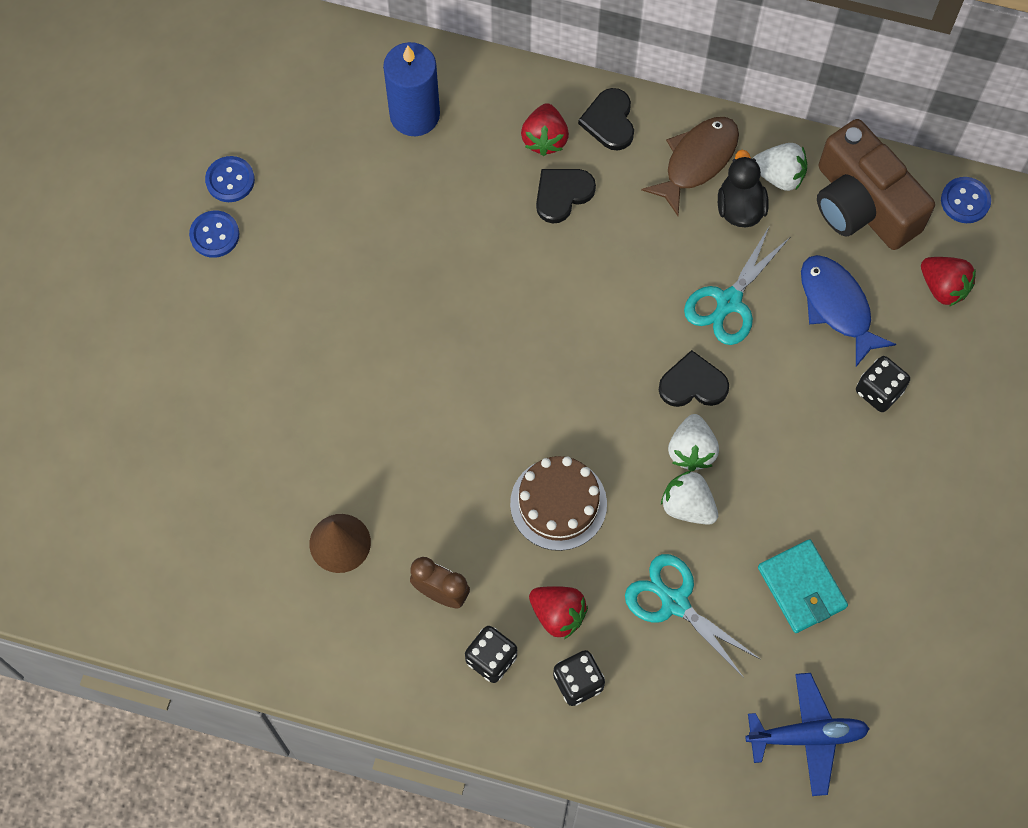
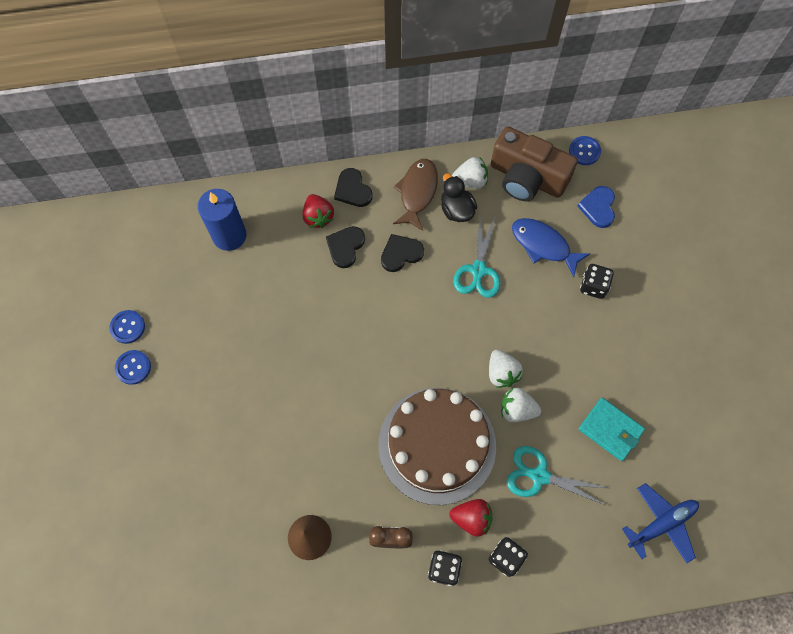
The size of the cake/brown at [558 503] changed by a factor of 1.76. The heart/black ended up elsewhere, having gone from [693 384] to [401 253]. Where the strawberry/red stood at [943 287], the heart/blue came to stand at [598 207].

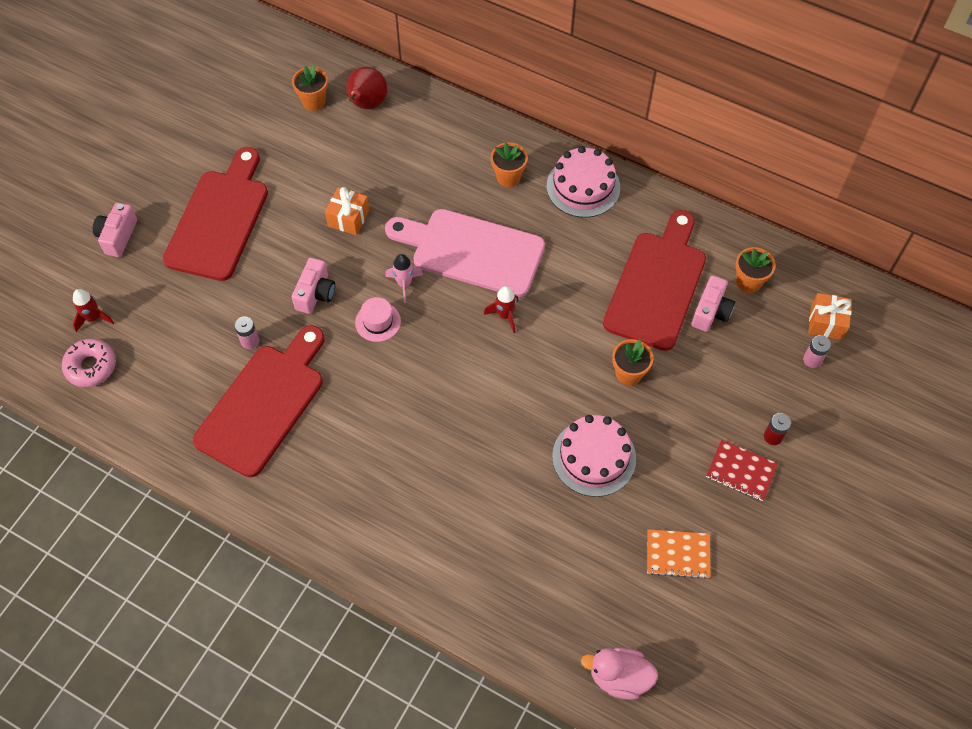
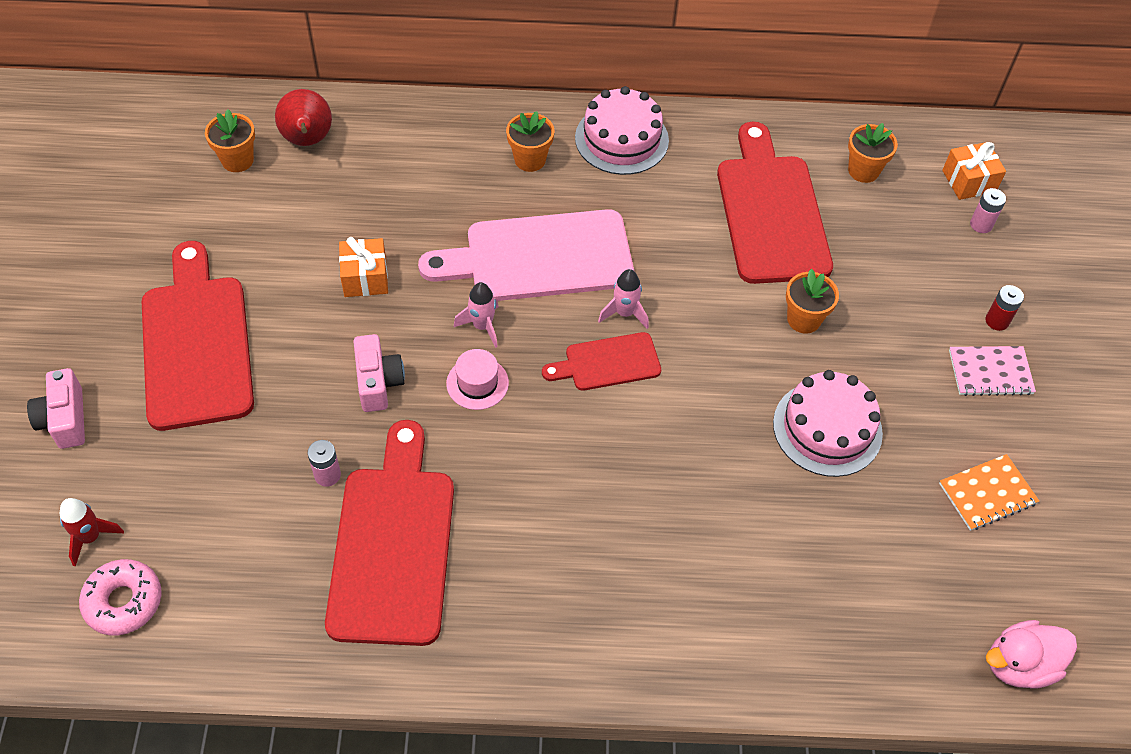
What was the rocket/red at [505 315] turned into the rocket/pink at [624 313]. The second view lost the camera/pink at [711 312]. What was the notebook/red at [741 471] turned into the notebook/pink at [990 372]. The second view gained the cutting board/red at [607 363].

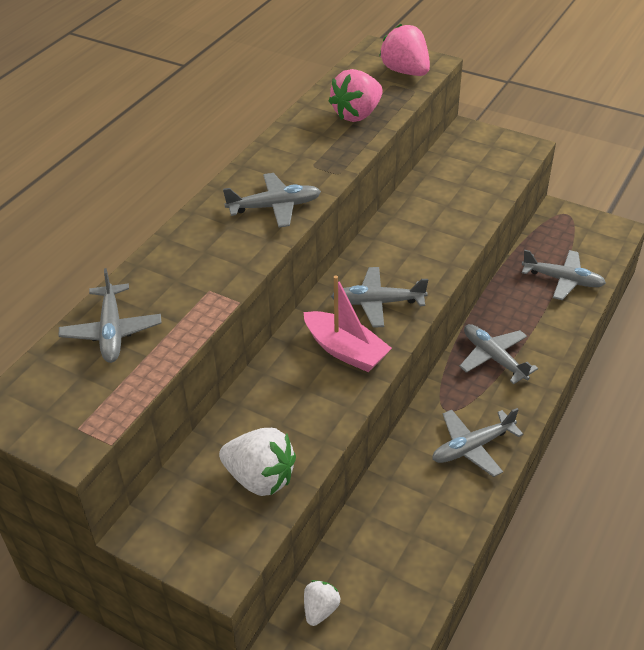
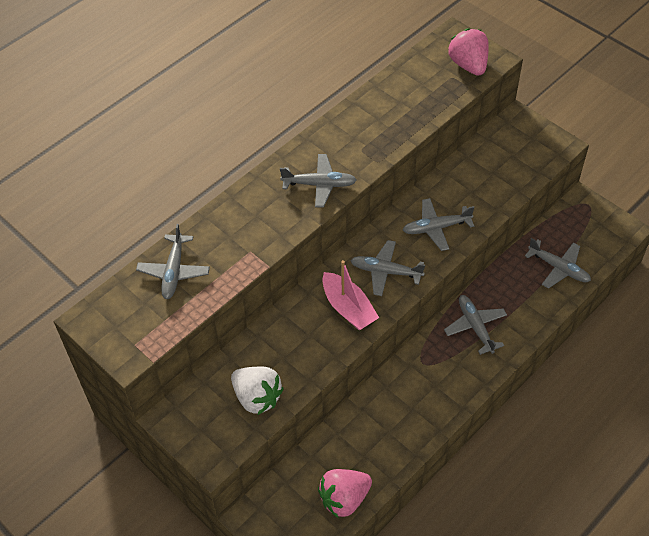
The second view lost the strawberry/white at [320 609]. The strawberry/pink ended up elsewhere, having gone from [357 114] to [344 499]. The plane/grey ended up elsewhere, having gone from [472 447] to [436 228].

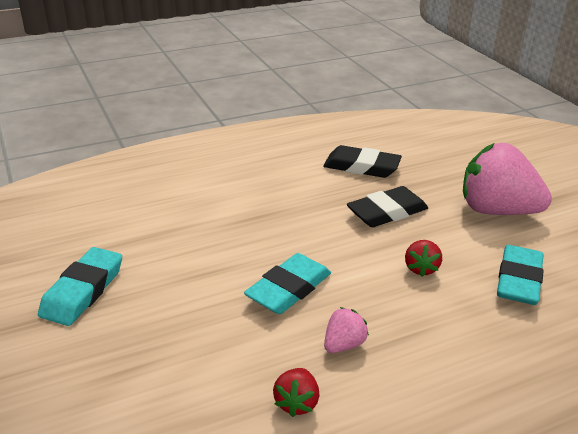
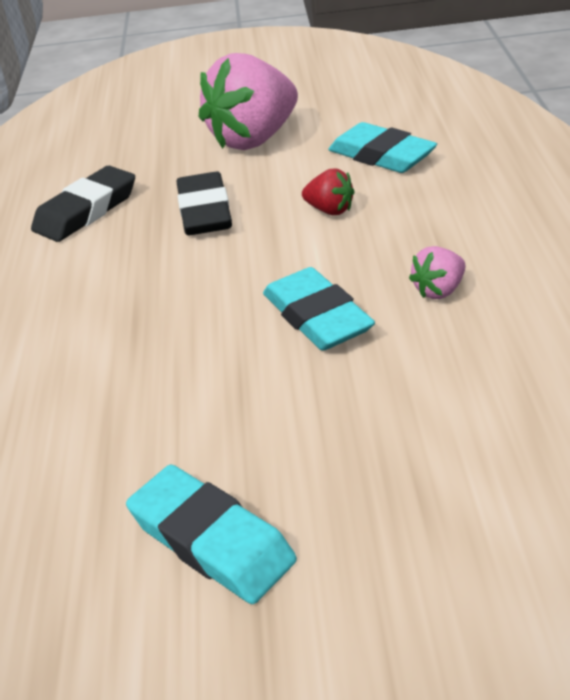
The second view lost the strawberry/red at [296 403]. The strawberry/pink at [343 344] ended up facing another way, 105 degrees counterclockwise from before.

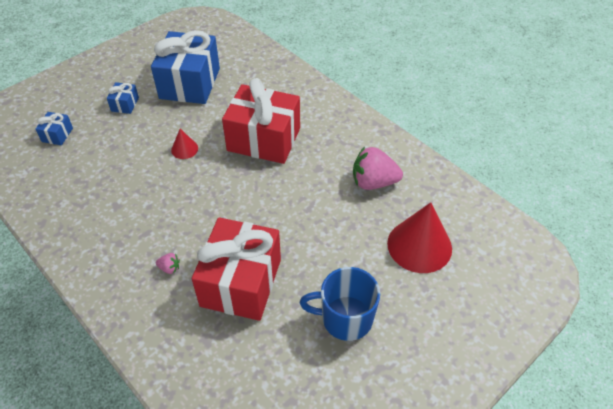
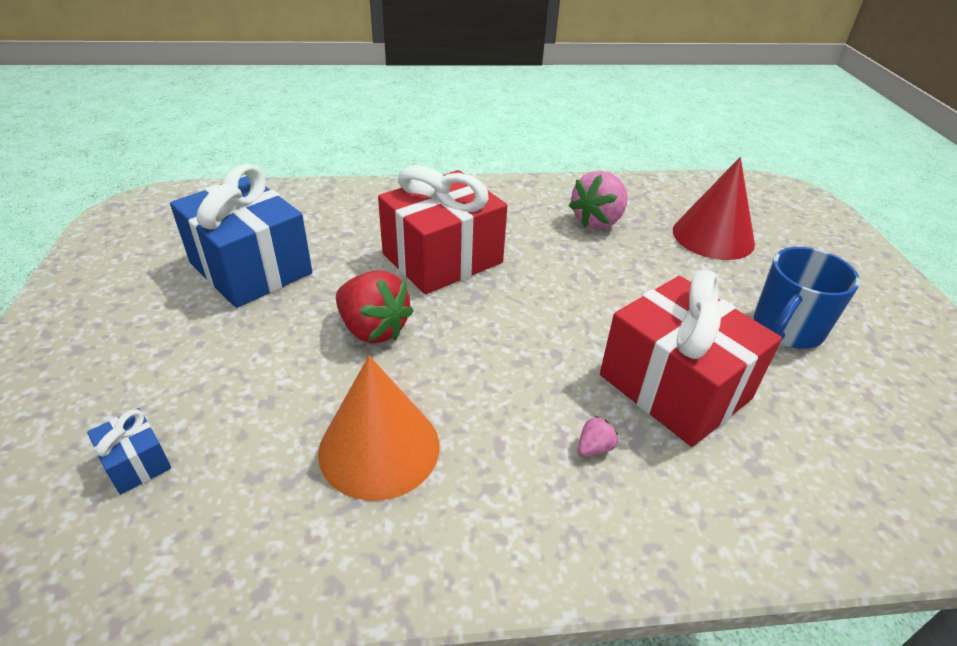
The second view lost the gift/blue at [125 104]. Where the cone/red stood at [184 149], the strawberry/red came to stand at [373 329]. The second view gained the cone/orange at [379 448].

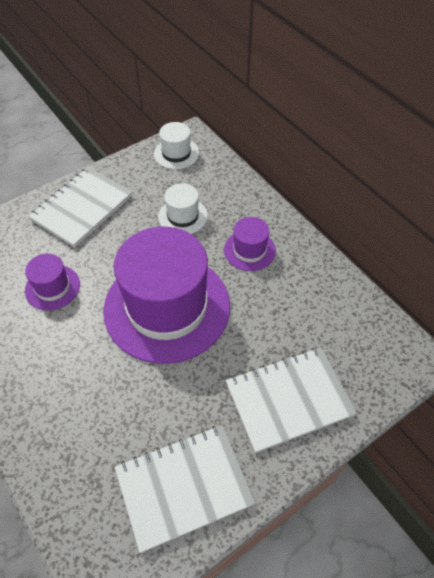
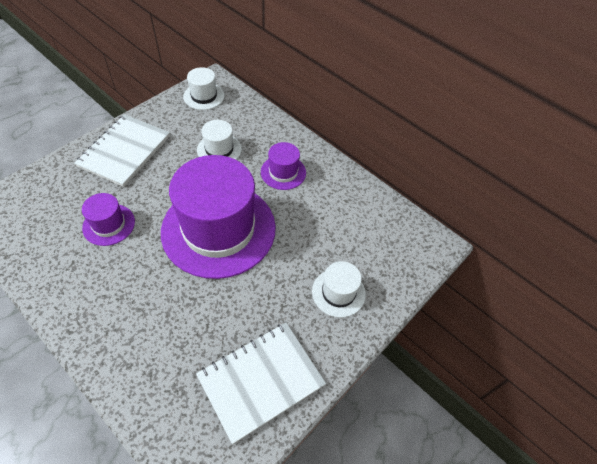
Where the notebook/white stood at [288 399], the hat/white came to stand at [338 292].

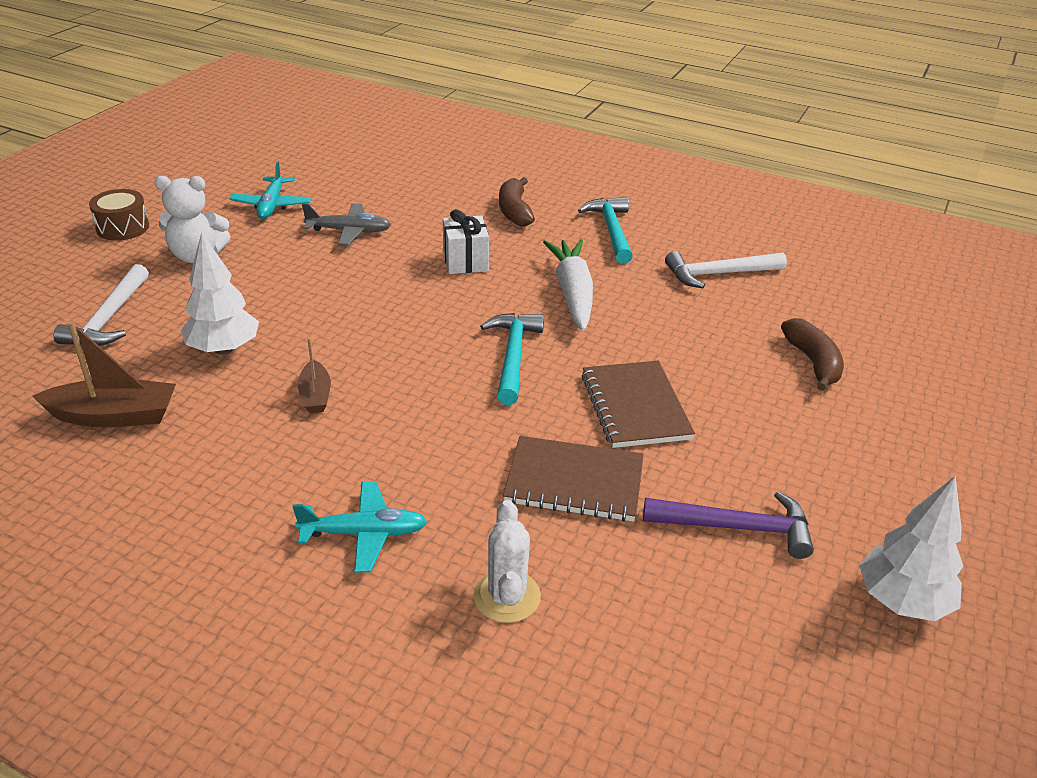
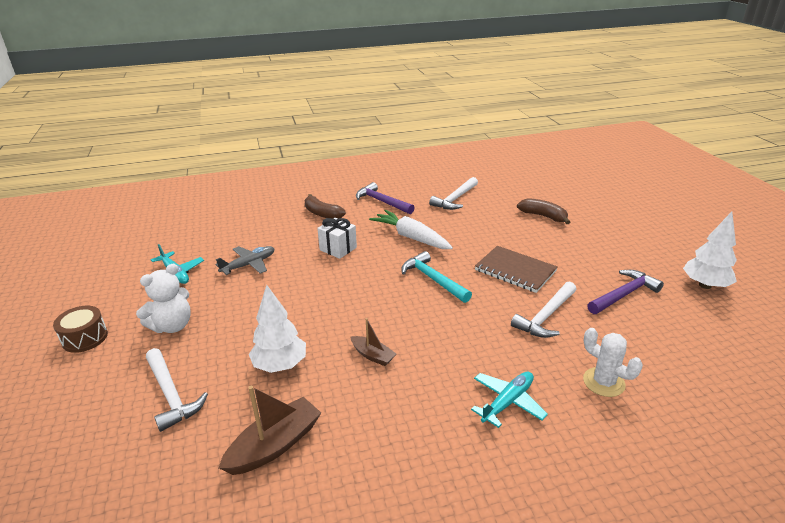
Where the notebook/brown stood at [574 482], the hammer/white came to stand at [546 316]. What was the hammer/turquoise at [611 231] turned into the hammer/purple at [382 202].

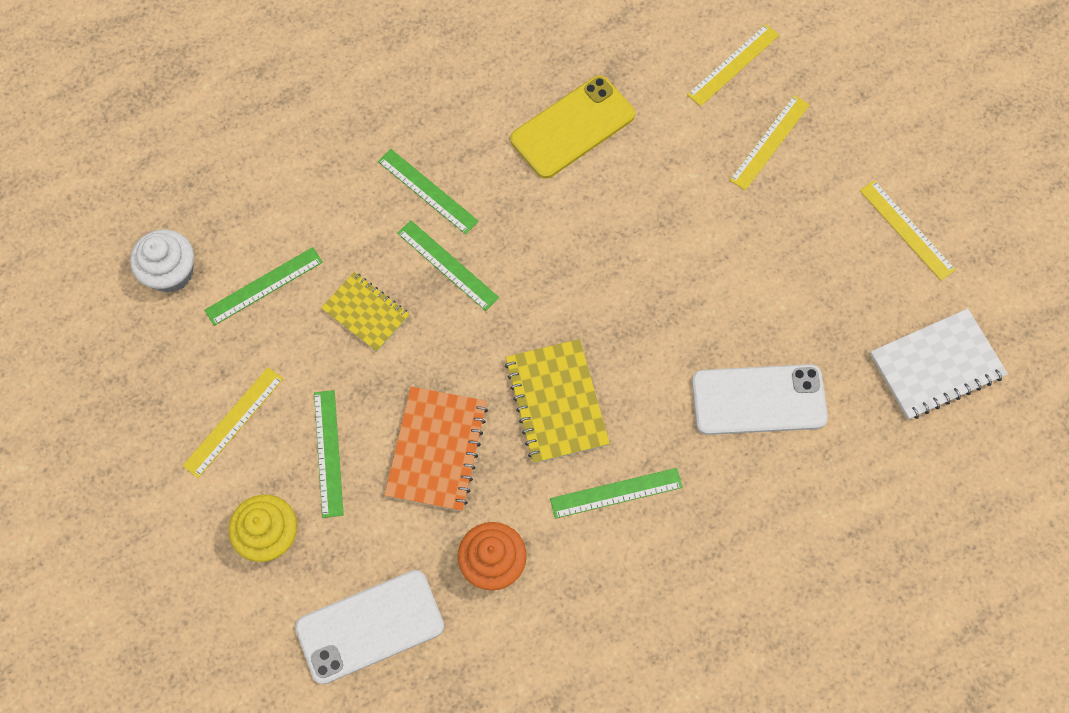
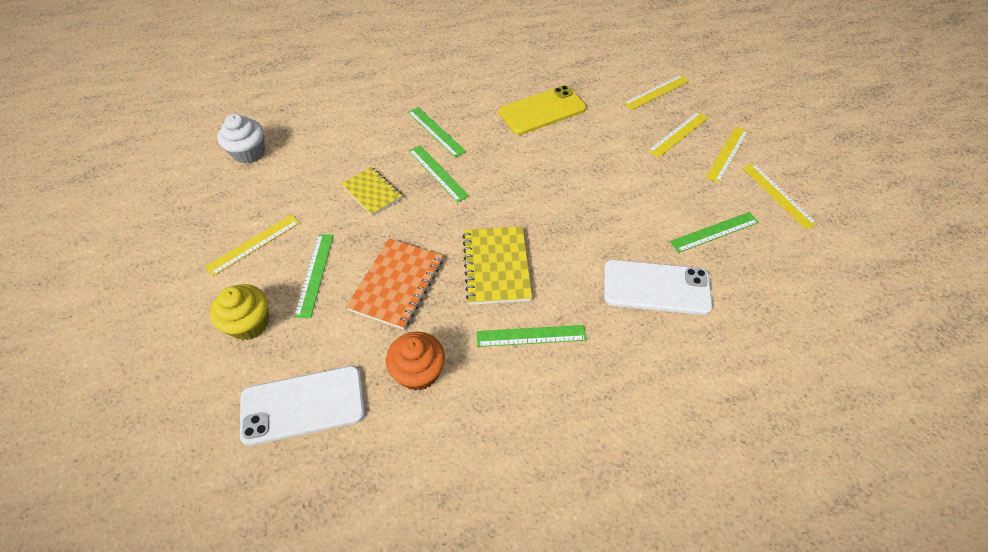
The ruler/green ended up elsewhere, having gone from [264 286] to [714 232]. The second view lost the notebook/white at [936 366]. The second view gained the ruler/yellow at [727 154].

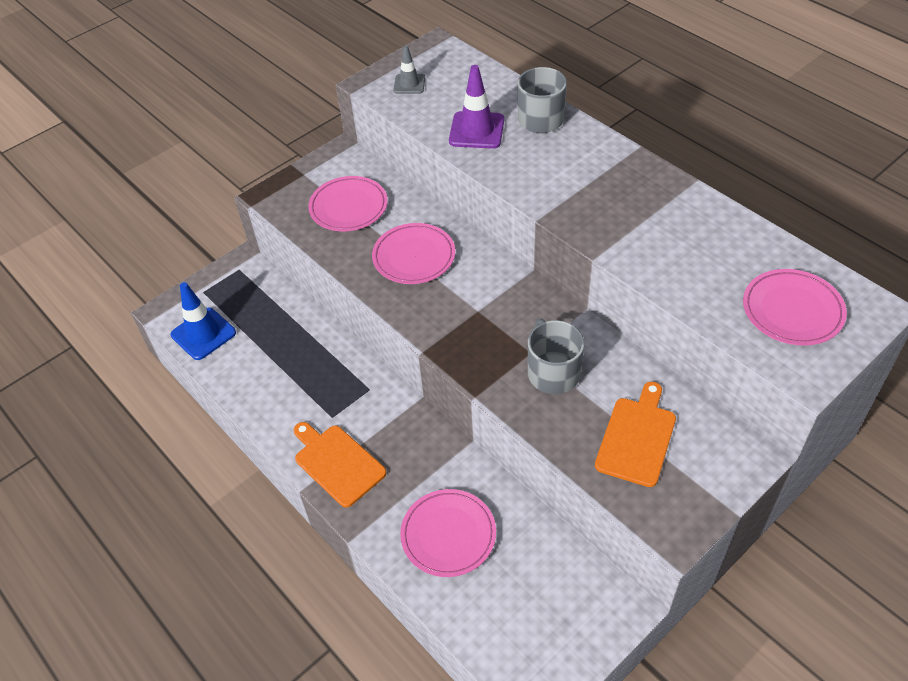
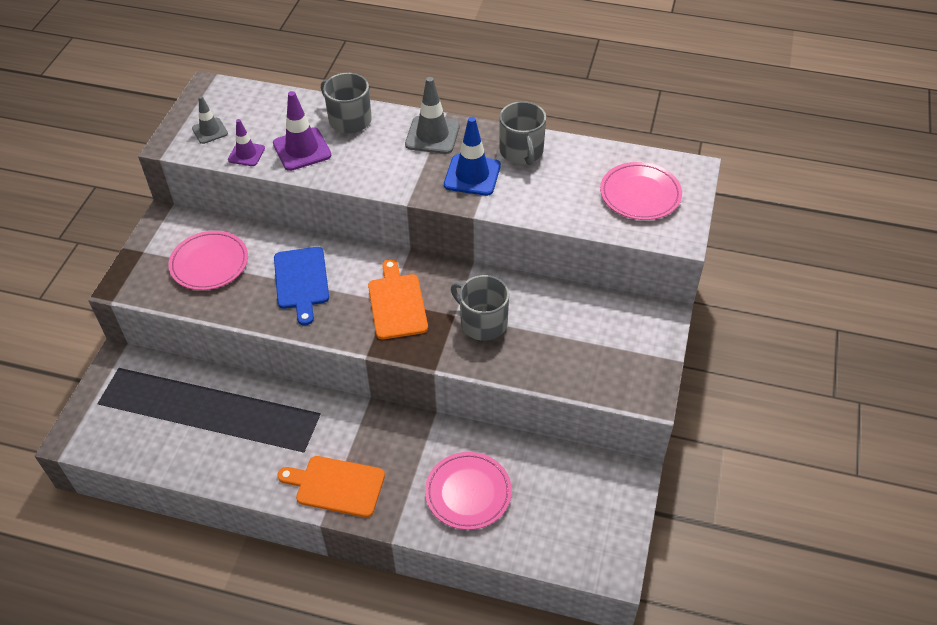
The traffic cone/blue ended up elsewhere, having gone from [203 334] to [472 175]. Where the plate/pink stood at [414 257], the cutting board/blue came to stand at [301 281]. The cutting board/orange ended up elsewhere, having gone from [637 438] to [397 303]. The second view gained the traffic cone/purple at [246 154]. The second view gained the traffic cone/grey at [432 135]. The second view gained the mug/grey at [522 151].

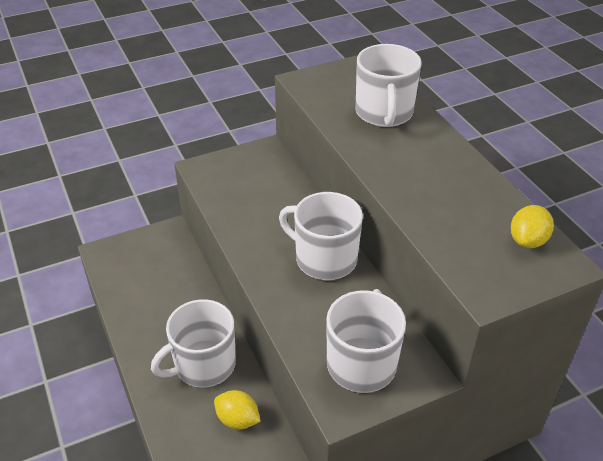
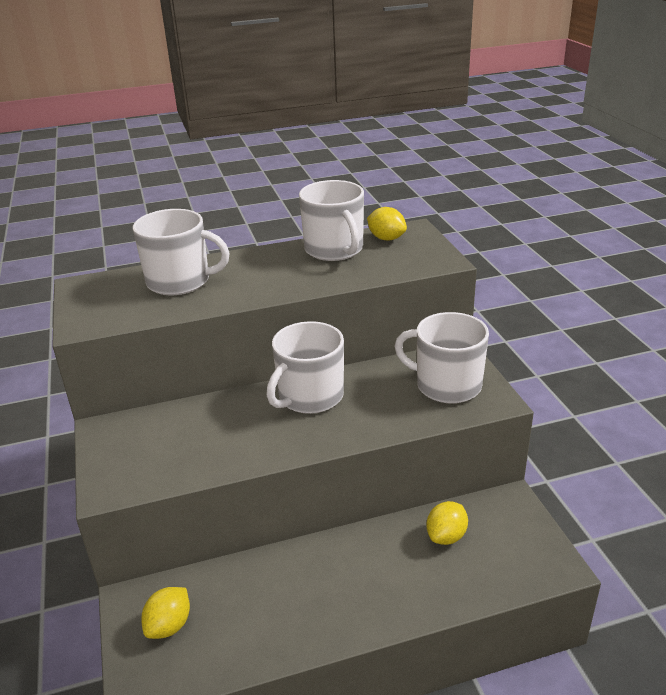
The mug/white ended up elsewhere, having gone from [203 364] to [334 249]. The second view gained the lemon/yellow at [169 625].

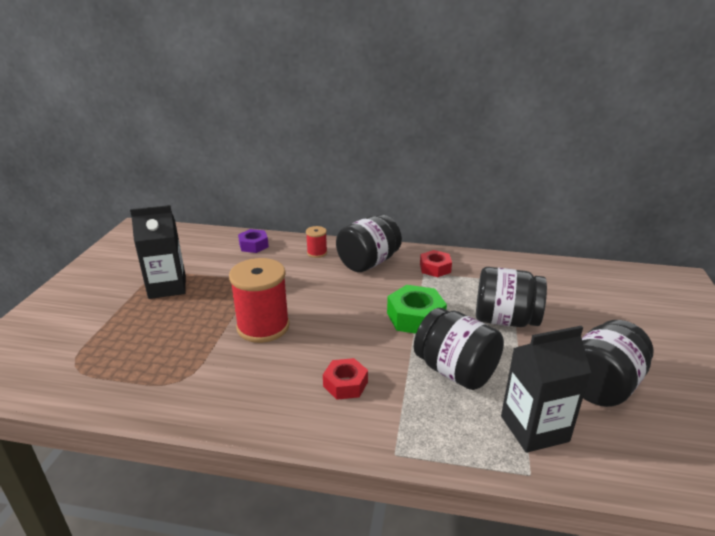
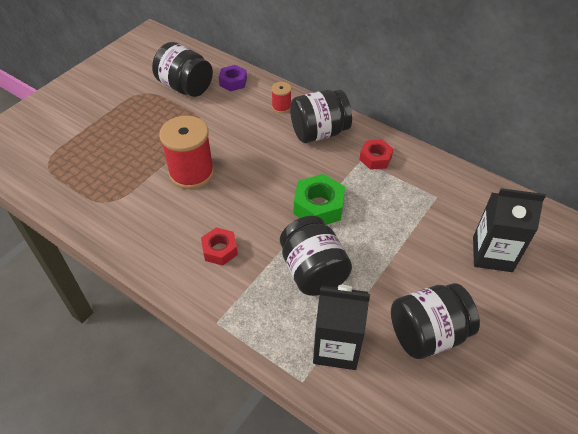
The carton/black ended up elsewhere, having gone from [167 287] to [492 254]. The jar/black ended up elsewhere, having gone from [505 320] to [185 87].

